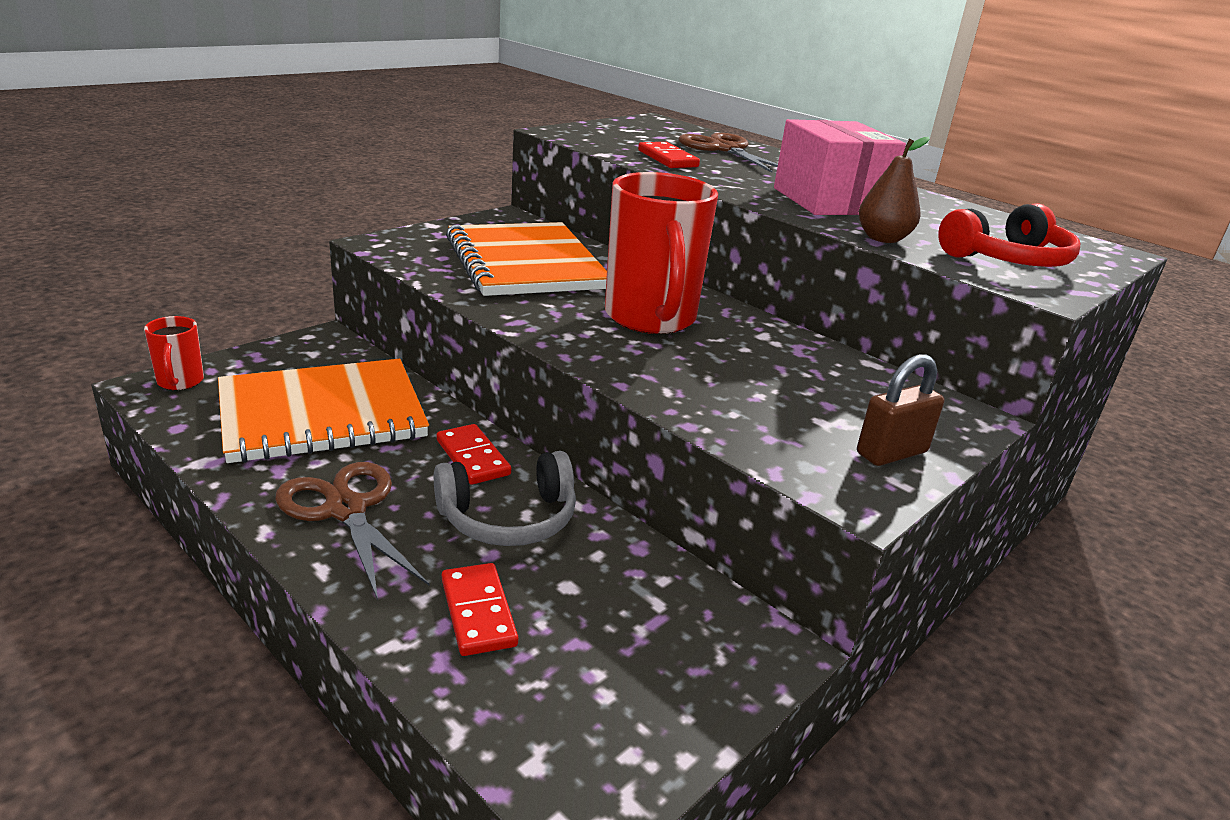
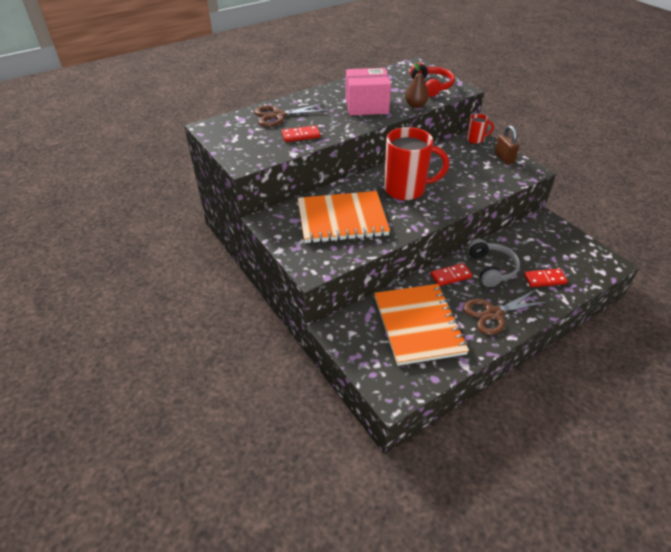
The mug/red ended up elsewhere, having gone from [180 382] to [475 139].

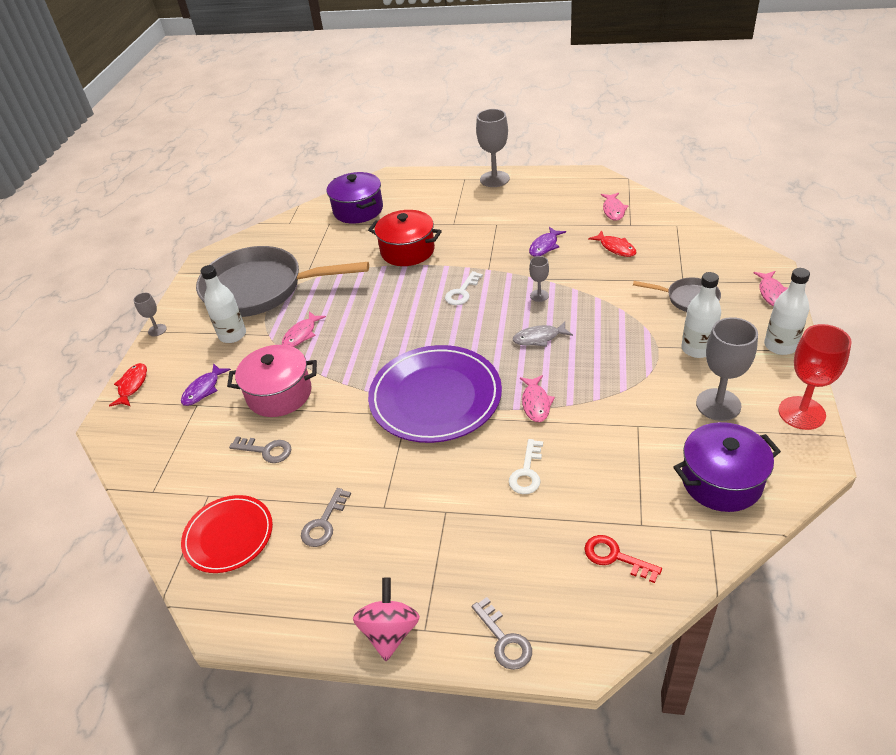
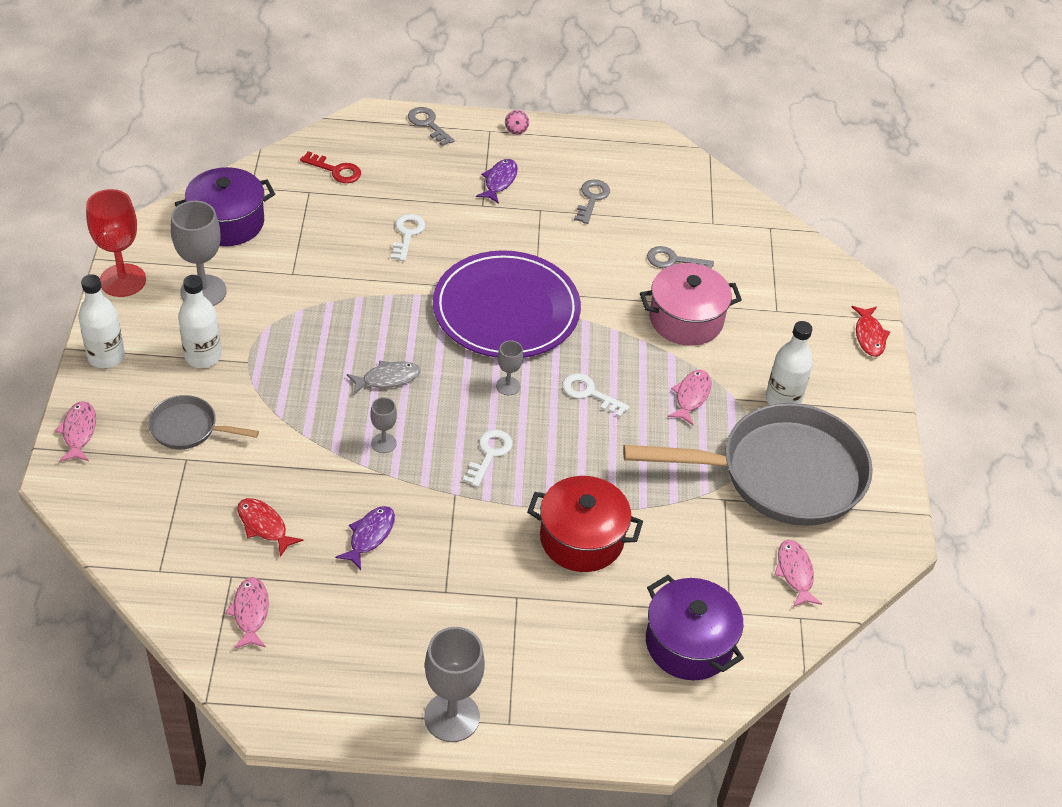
The goblet/grey ended up elsewhere, having gone from [157 330] to [508 386]. The fish/purple ended up elsewhere, having gone from [203 389] to [499 181]. The second view lost the plate/red at [228 536]. The size of the spinning top/pink at [390 632] changed by a factor of 0.49. The fish/pink ended up elsewhere, having gone from [535 403] to [795 573]. The second view gained the key/white at [589 393].

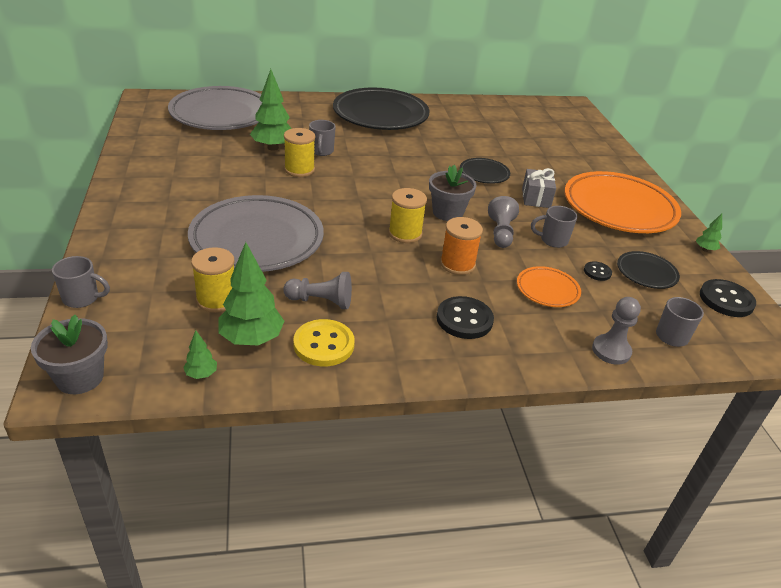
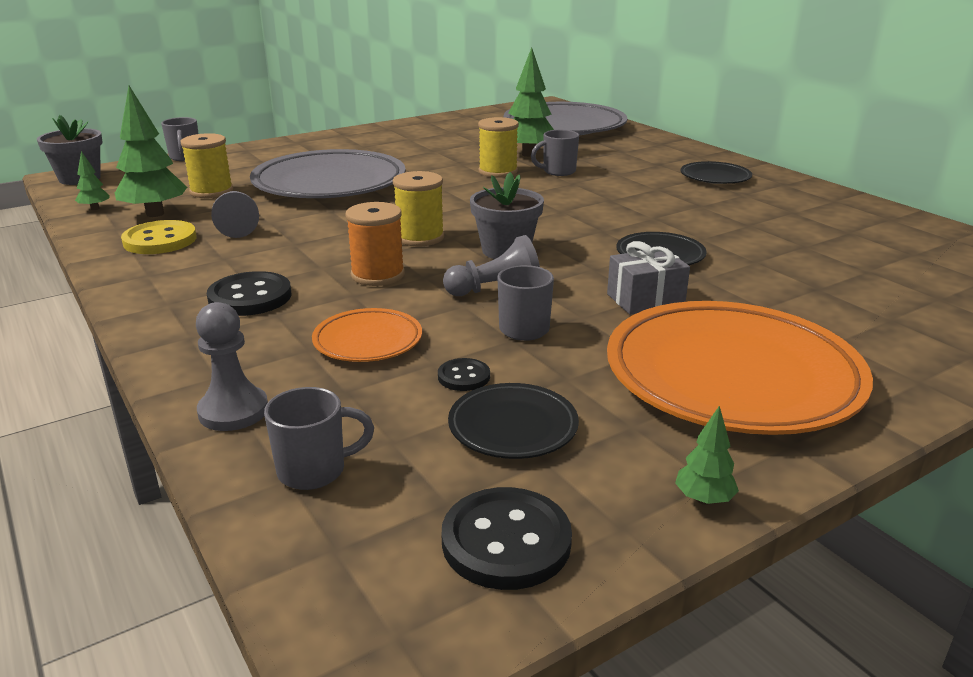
The size of the plate/black at [380 115] changed by a factor of 0.47.

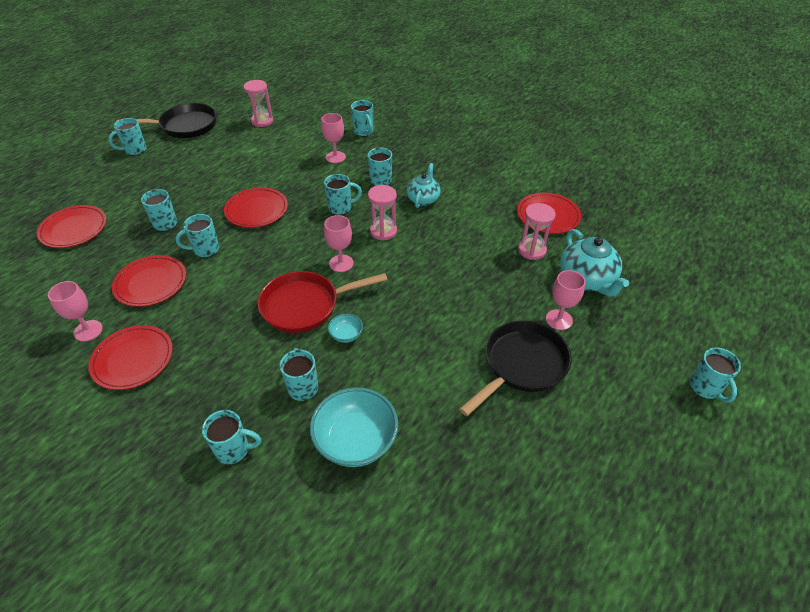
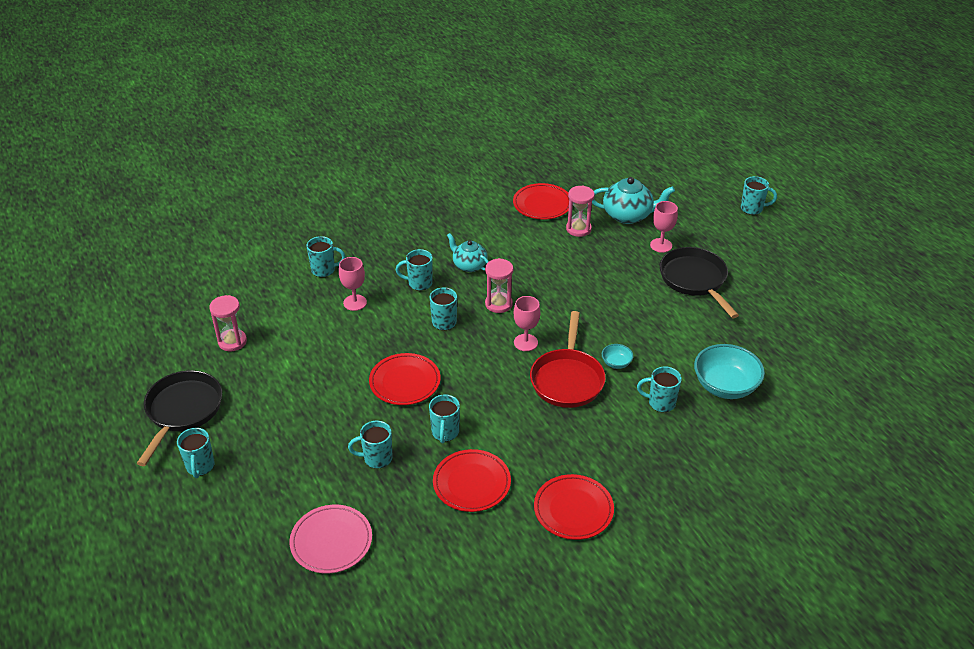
What was the plate/red at [74 229] turned into the plate/pink at [331 541]. The second view lost the goblet/pink at [88 331]. The second view lost the mug/turquoise at [234 450].

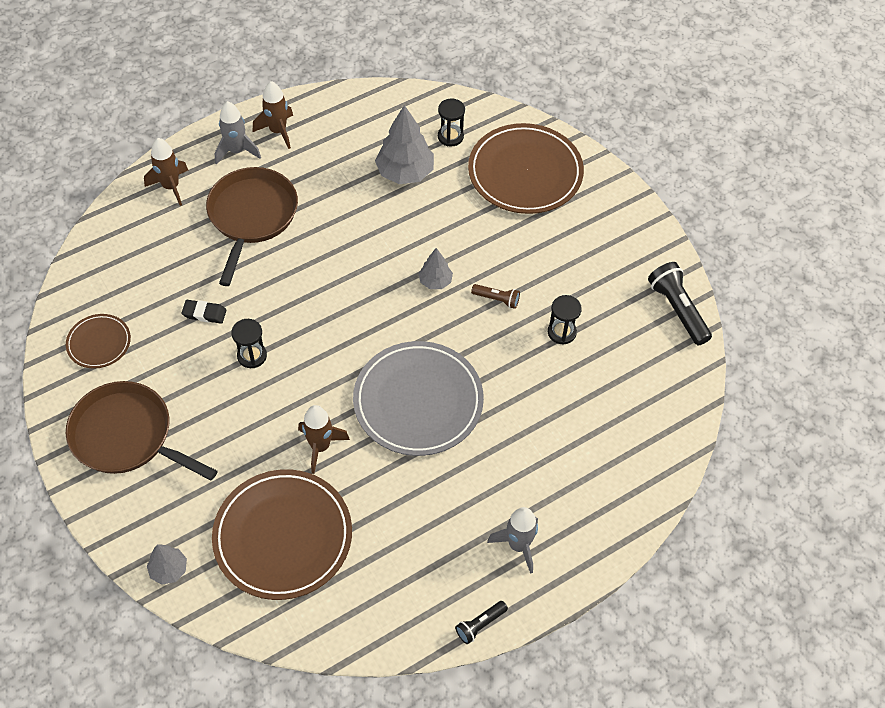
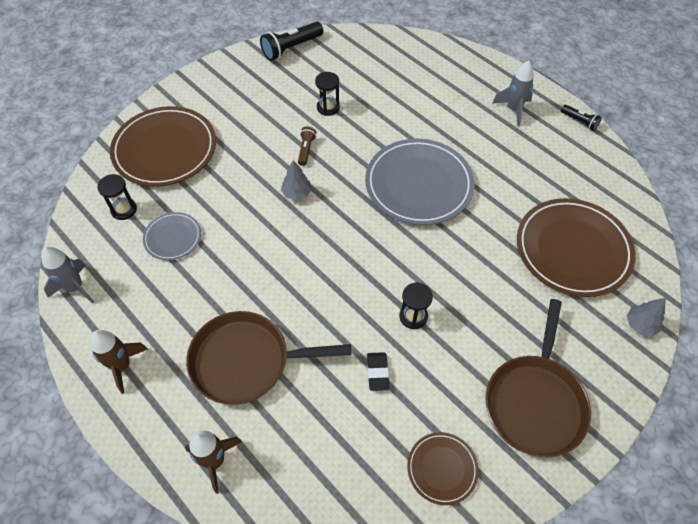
The rocket/grey ended up elsewhere, having gone from [237 151] to [75 287]. The second view lost the rocket/brown at [320 447]. Where the tree/grey stood at [405 172], the plate/grey came to stand at [173 238].

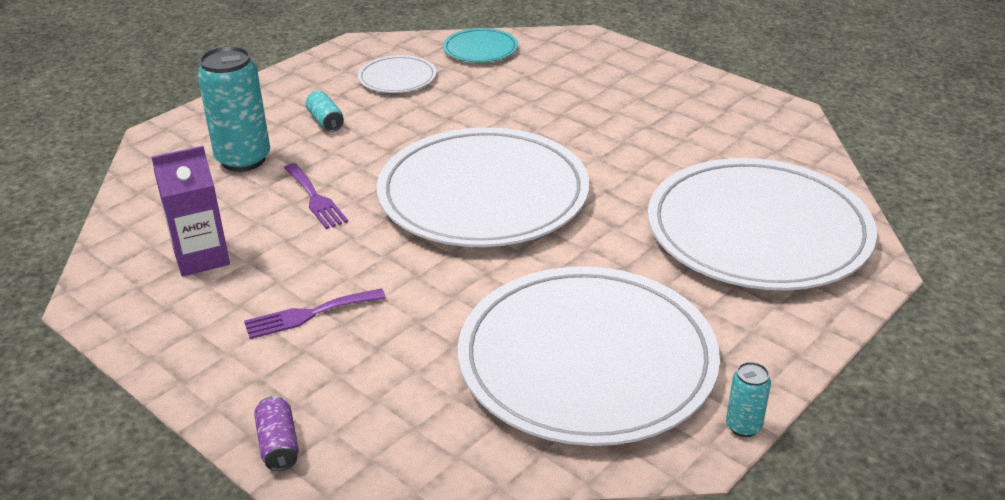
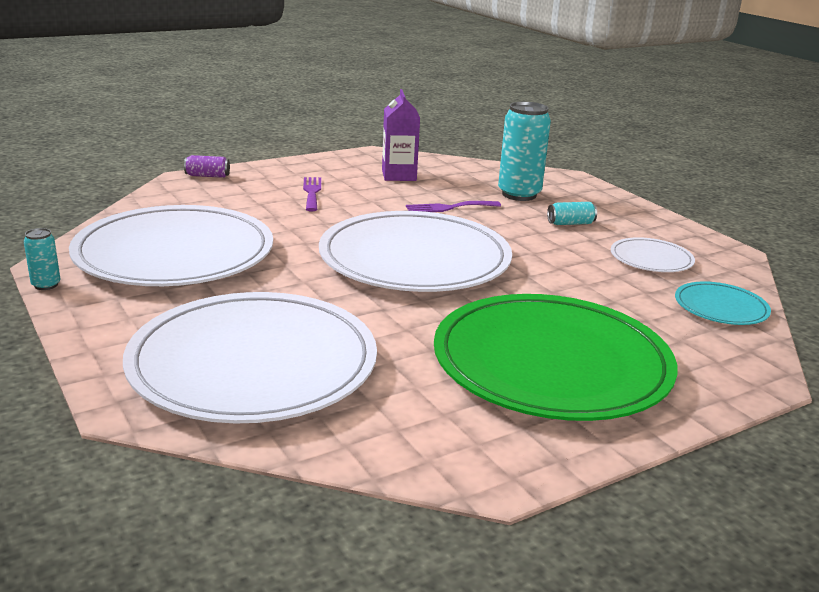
The second view gained the plate/green at [551 363].

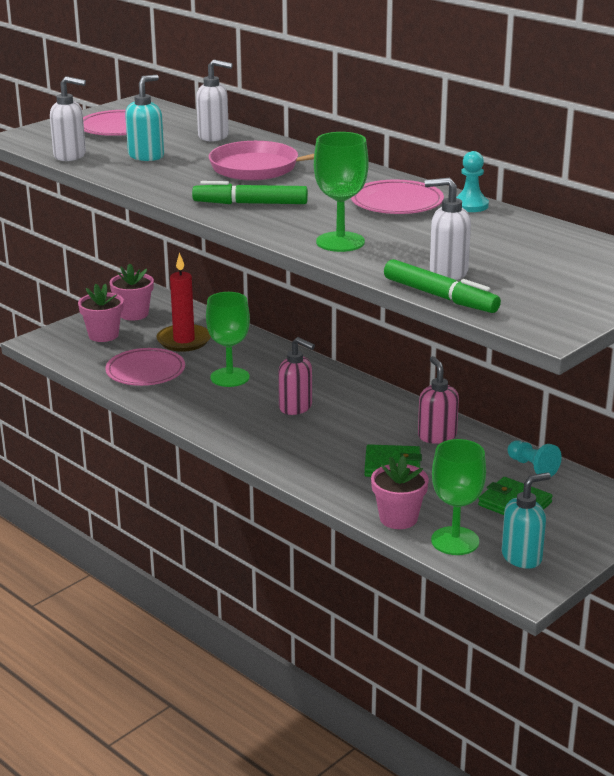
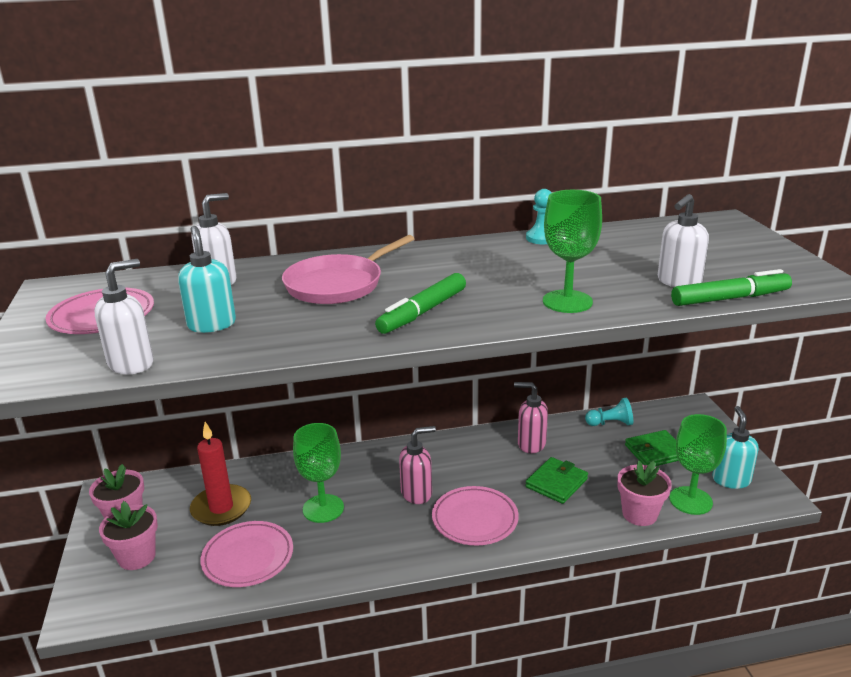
The plate/pink ended up elsewhere, having gone from [396 203] to [475 519].

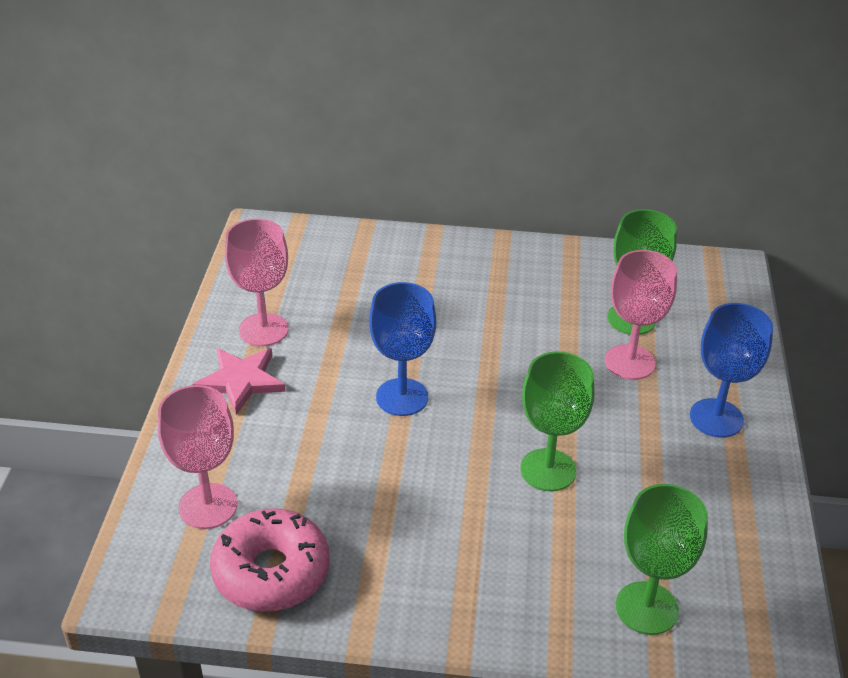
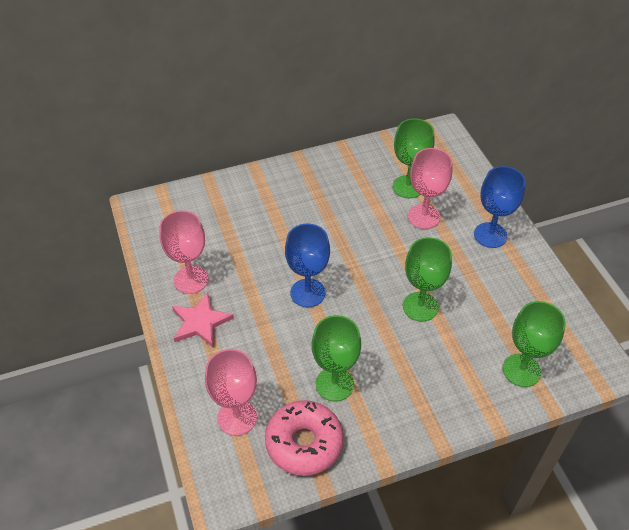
The second view gained the goblet/green at [334 384].

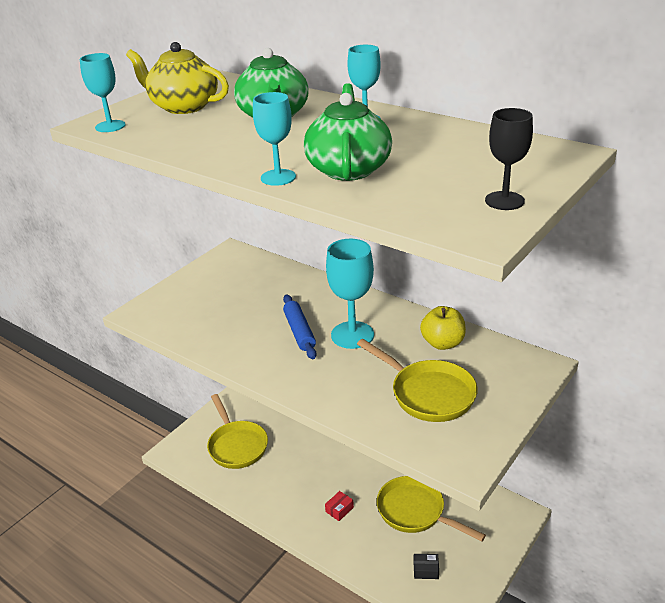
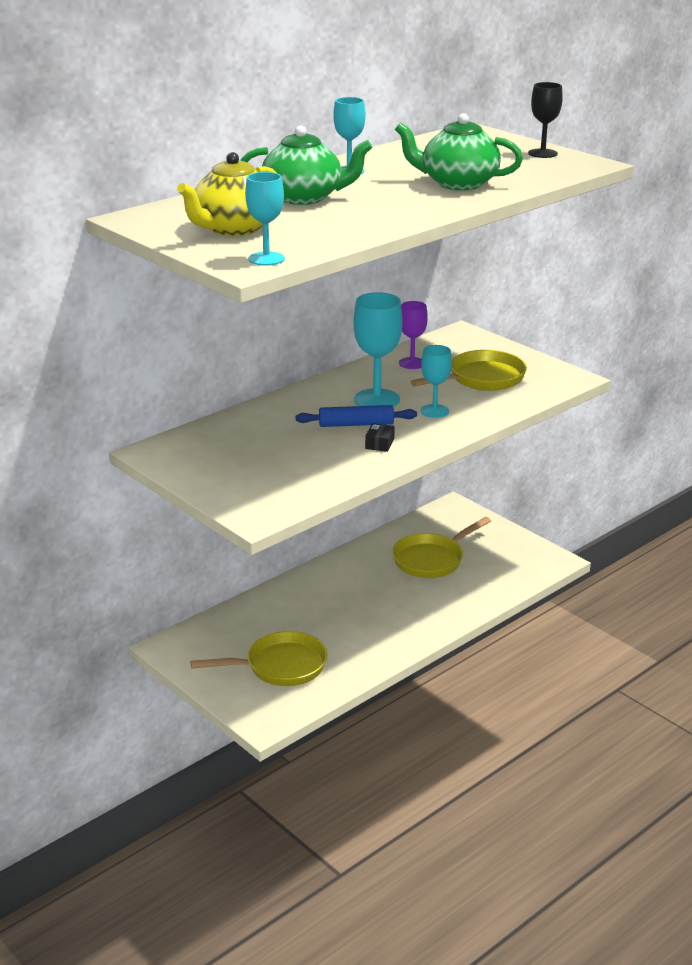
The goblet/turquoise ended up elsewhere, having gone from [278 177] to [434 411]. The second view lost the box/red at [339 509]. The box/black ended up elsewhere, having gone from [426 570] to [379 444]. Where the apple/yellow stood at [442 343], the goblet/purple came to stand at [412 363].

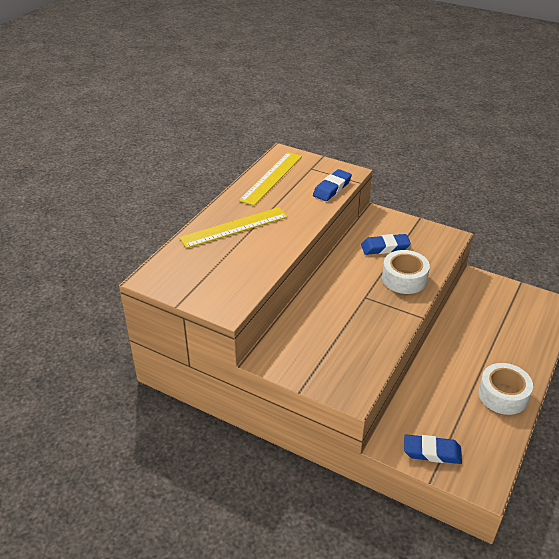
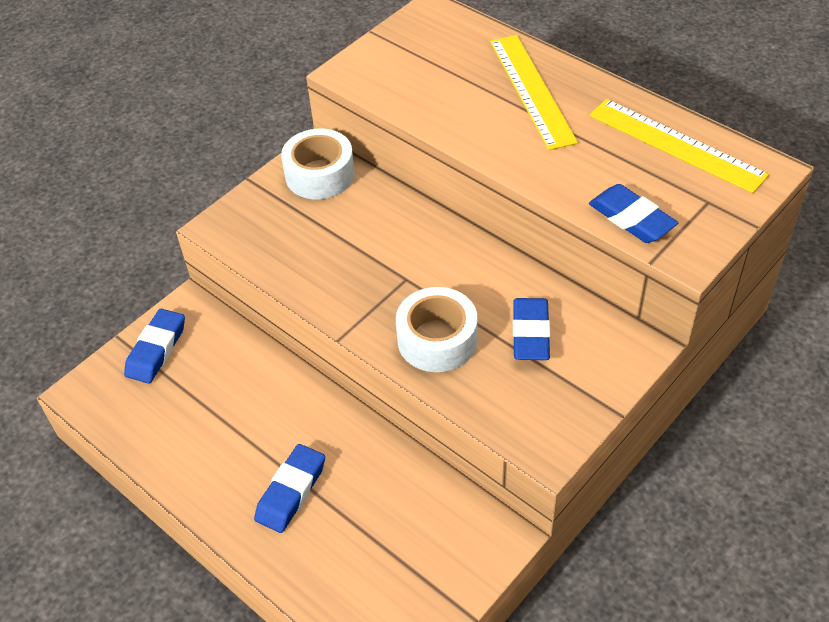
The tape/white ended up elsewhere, having gone from [503 395] to [320 174]. The second view gained the eraser/blue at [291 491].

